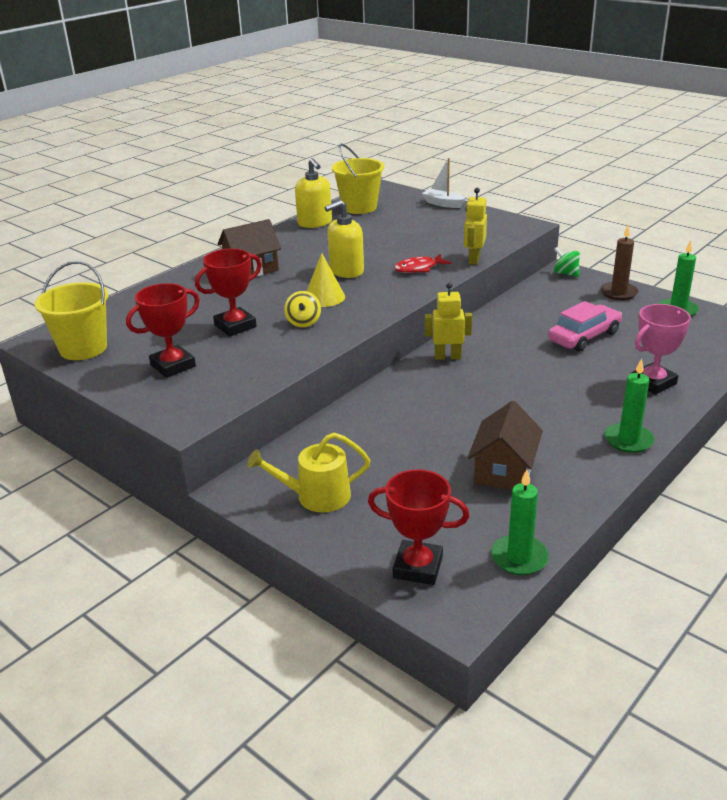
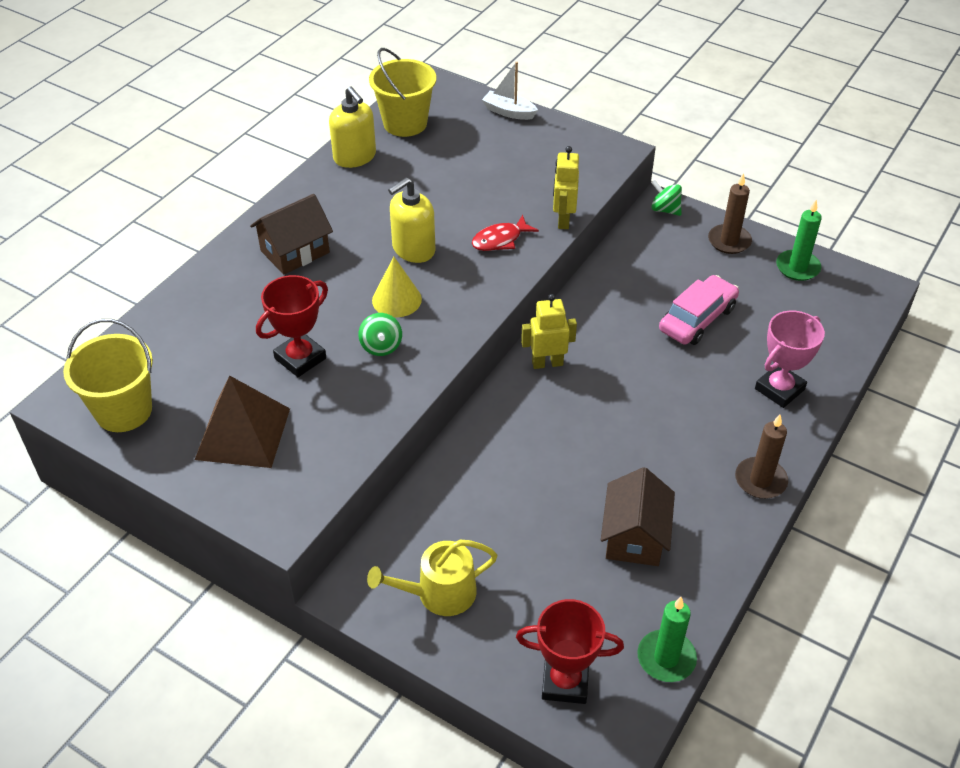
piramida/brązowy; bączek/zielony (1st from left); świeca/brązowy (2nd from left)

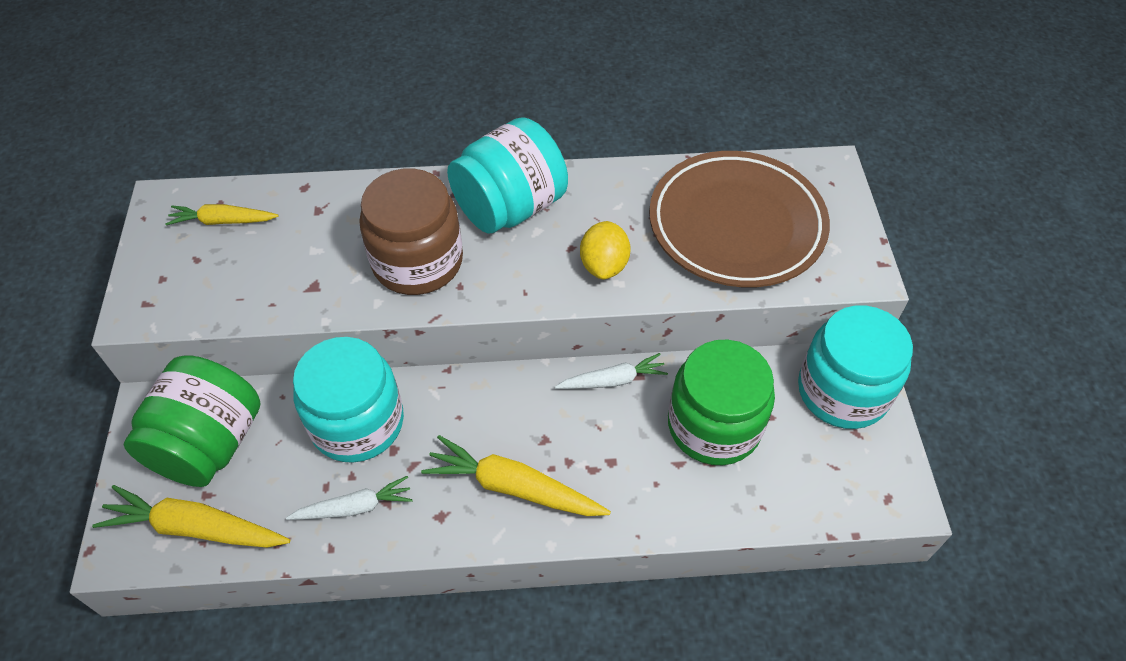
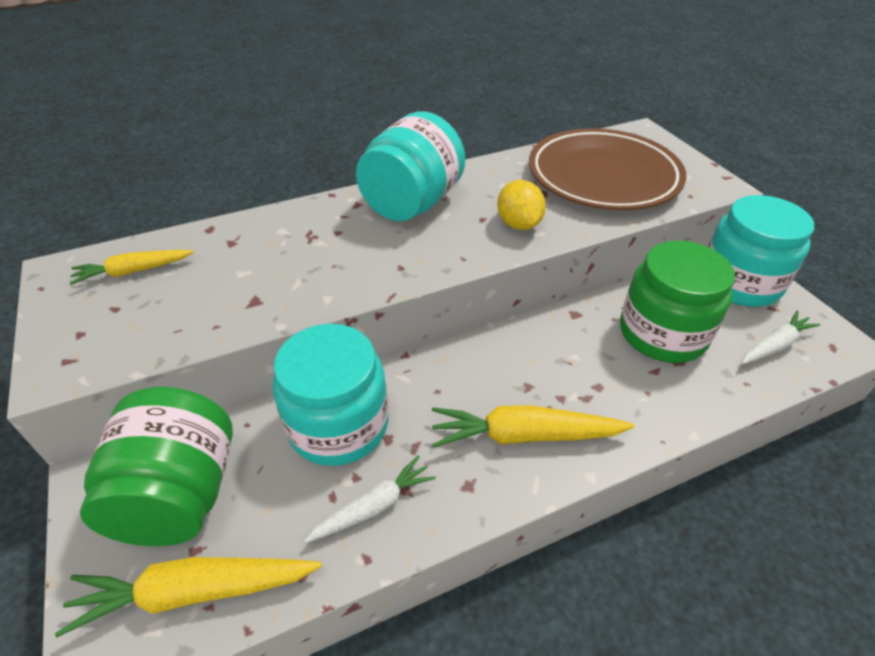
marchewka/biały (2nd from left); słoik/brązowy

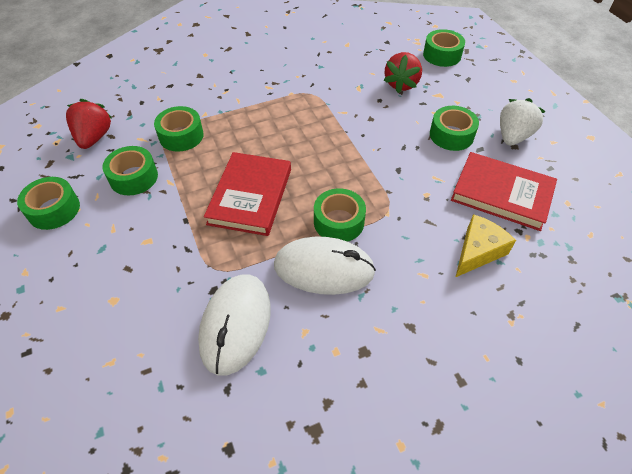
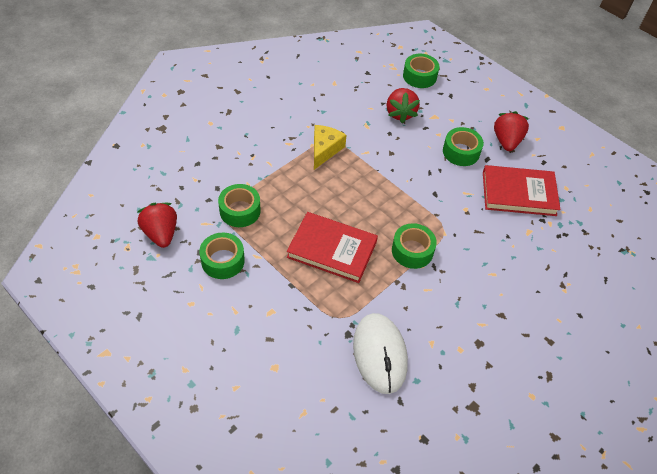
książka/czerwony (1st from left); ser/żółty; truskawka/czerwony (3rd from left); taśma klejąca/zielony (1st from left in the first image); myszka/biały (2nd from left in the first image)

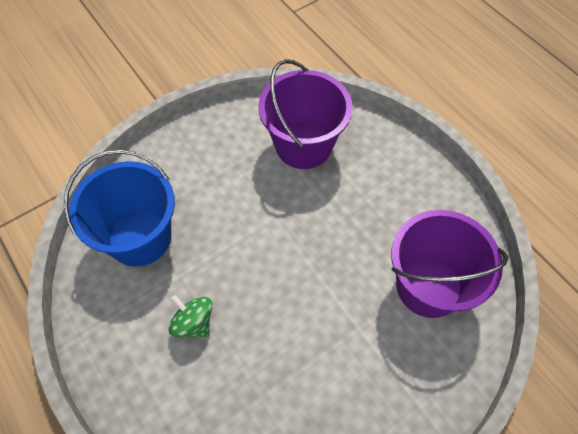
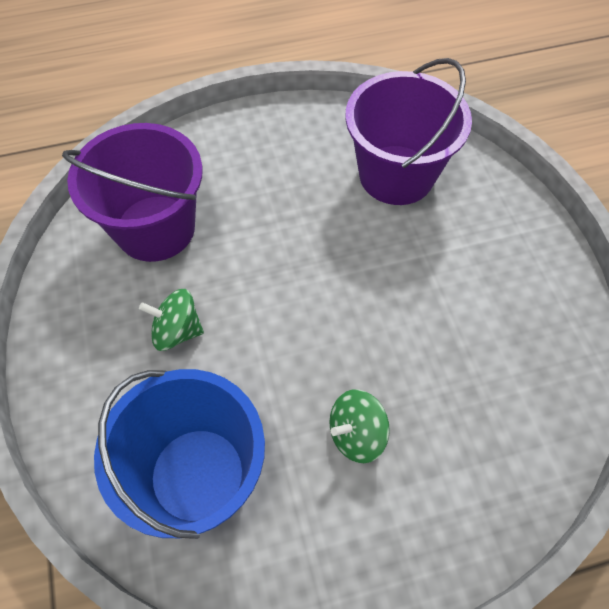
bączek/zielony (1st from left)

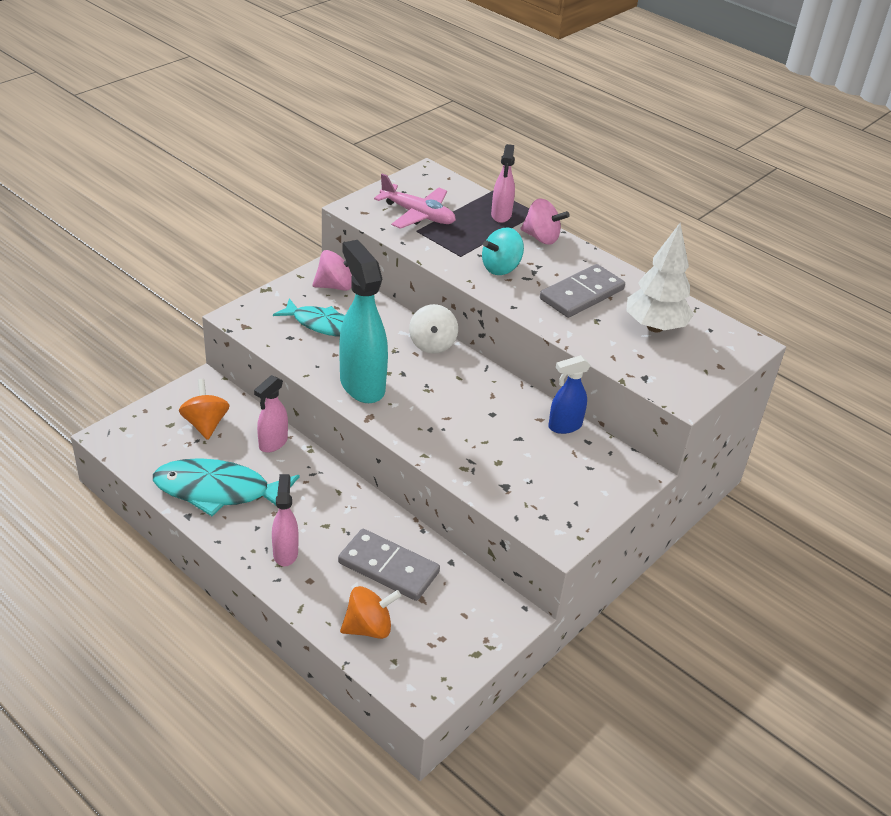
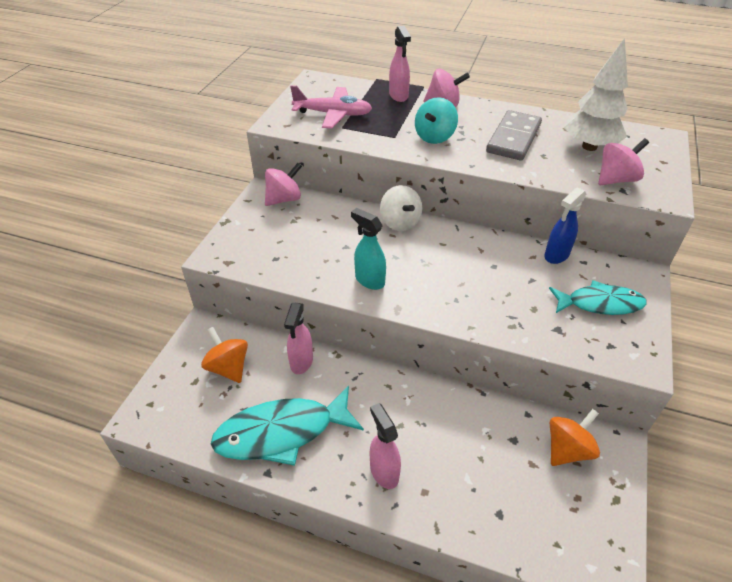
spryskiwacz/turkusowy; ryba/turkusowy (2nd from left); bączek/pomarańczowy (2nd from left); bączek/różowy (3rd from left); kostka domina/szary (1st from left in the first image)

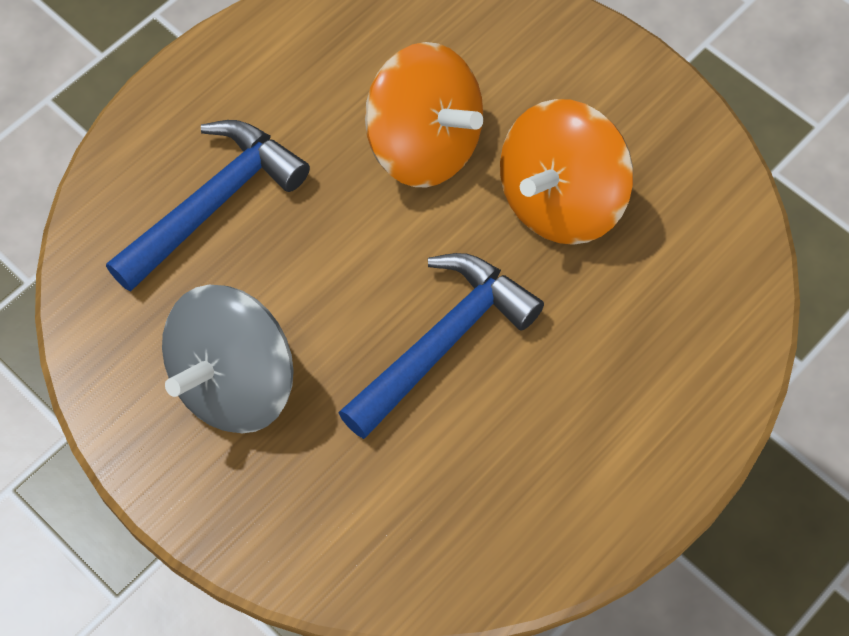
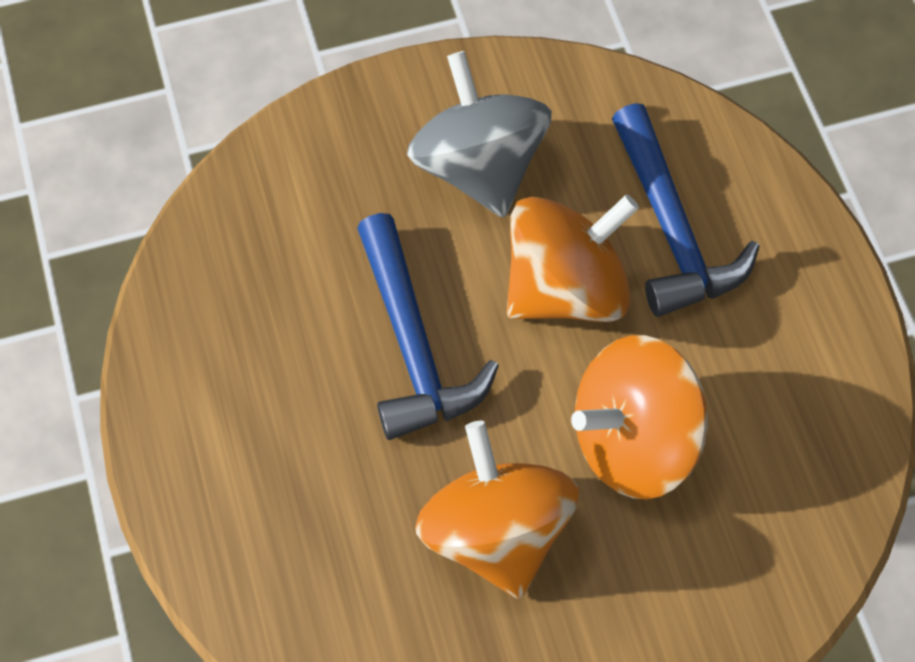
bączek/pomarańczowy (2nd from left)

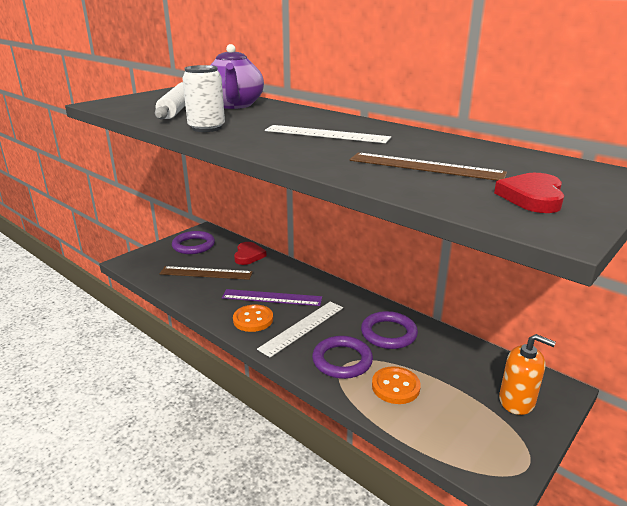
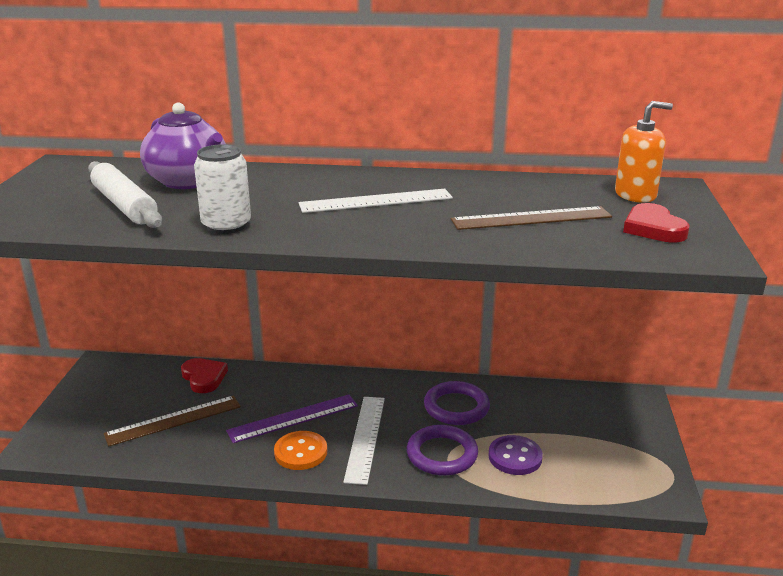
guzik/fioletowy; dozownik mydła/pomarańczowy; pierścień/fioletowy (1st from left in the first image)

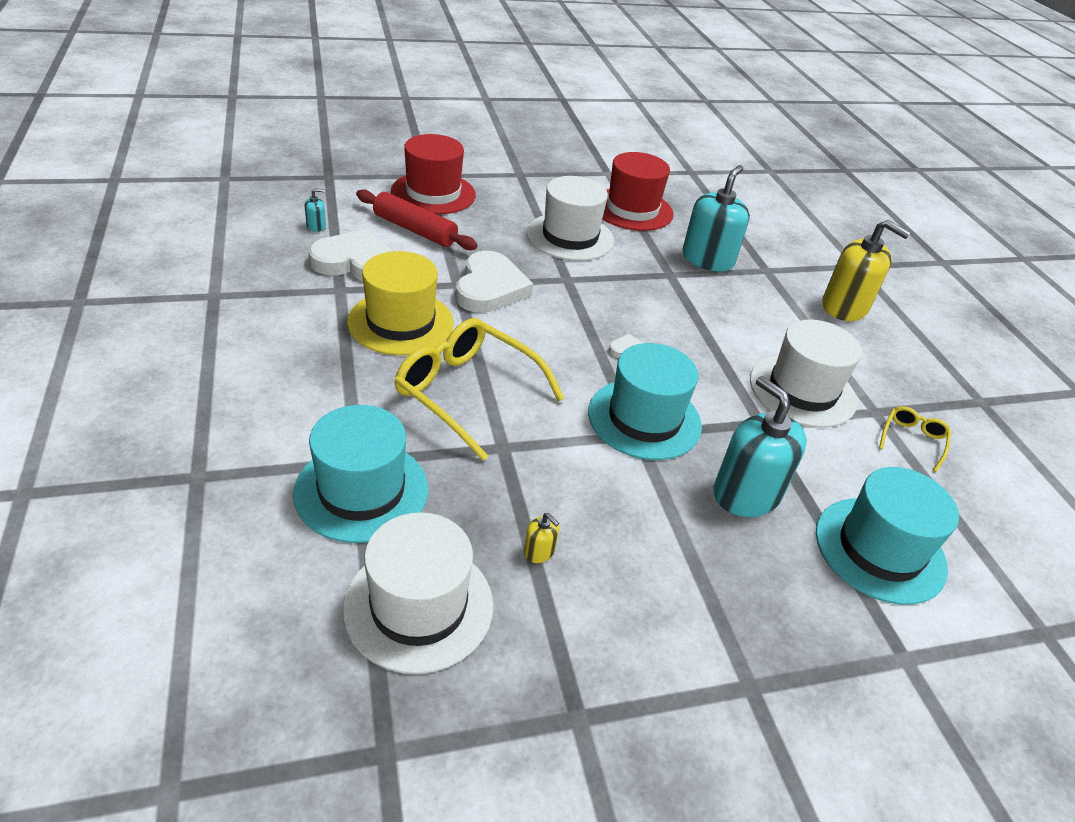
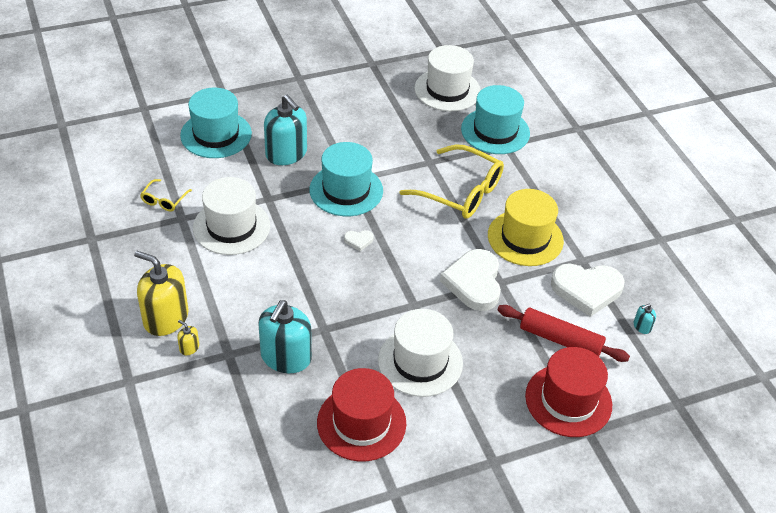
dozownik mydła/żółty (2nd from left)

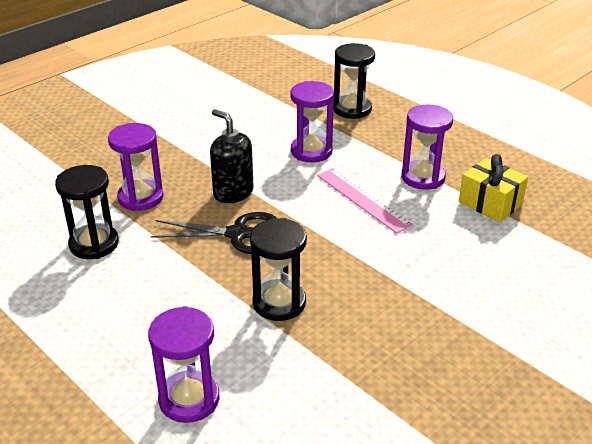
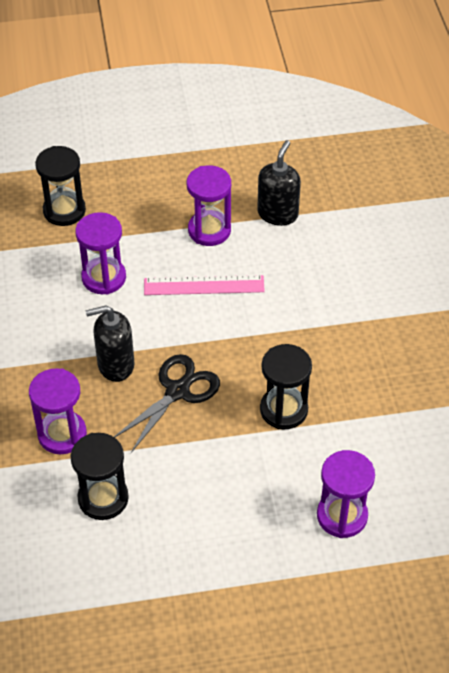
dozownik mydła/czarny (2nd from left)

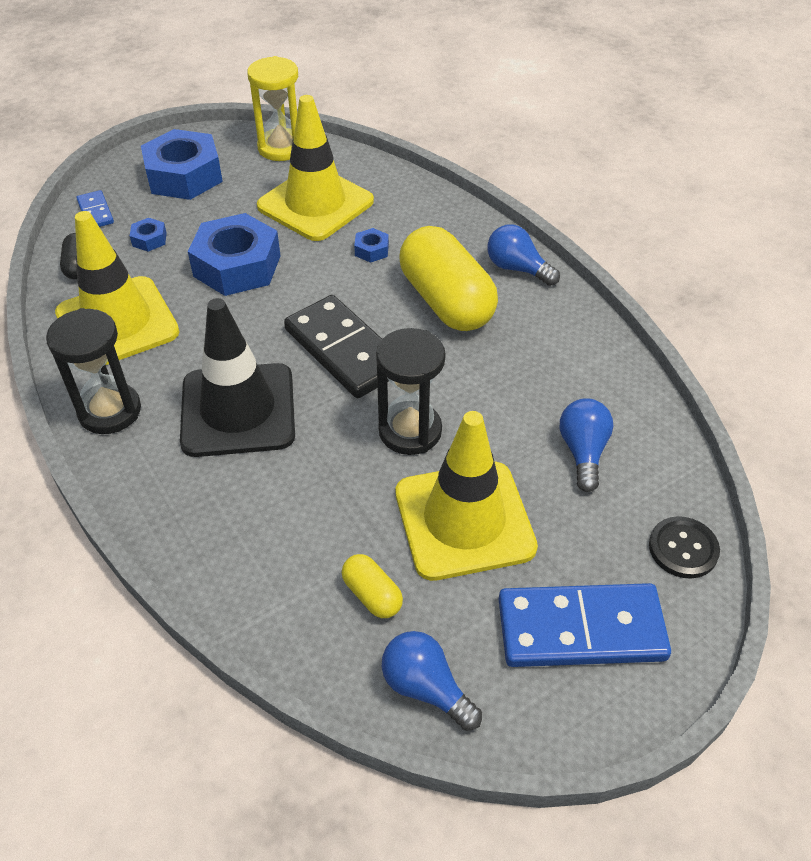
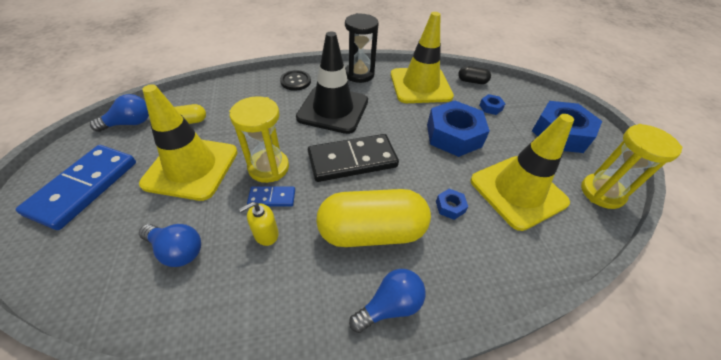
klepsydra/żółty (1st from left); dozownik mydła/żółty; kostka domina/niebieski (2nd from left); guzik/czarny

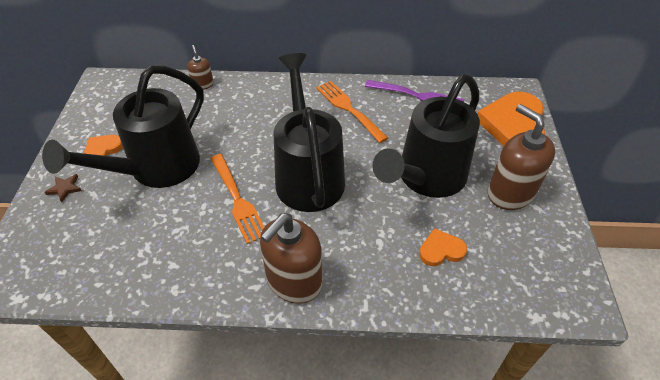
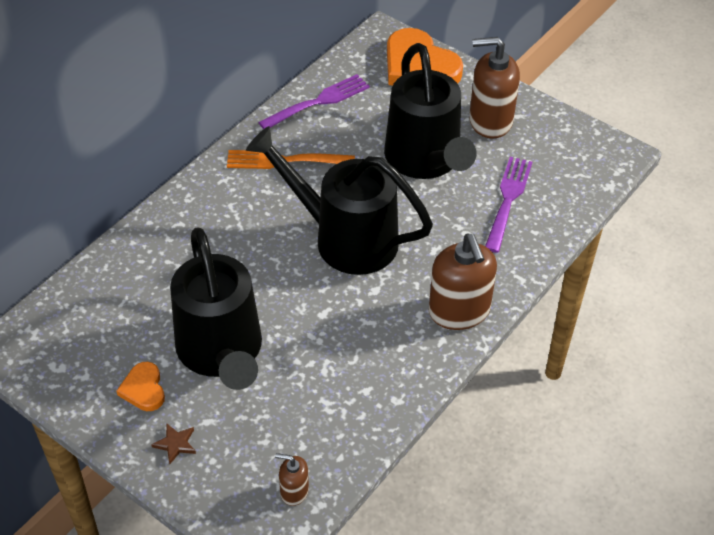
dozownik mydła/brązowy (1st from left); widelec/fioletowy (2nd from left); widelec/pomarańczowy (1st from left in the first image)

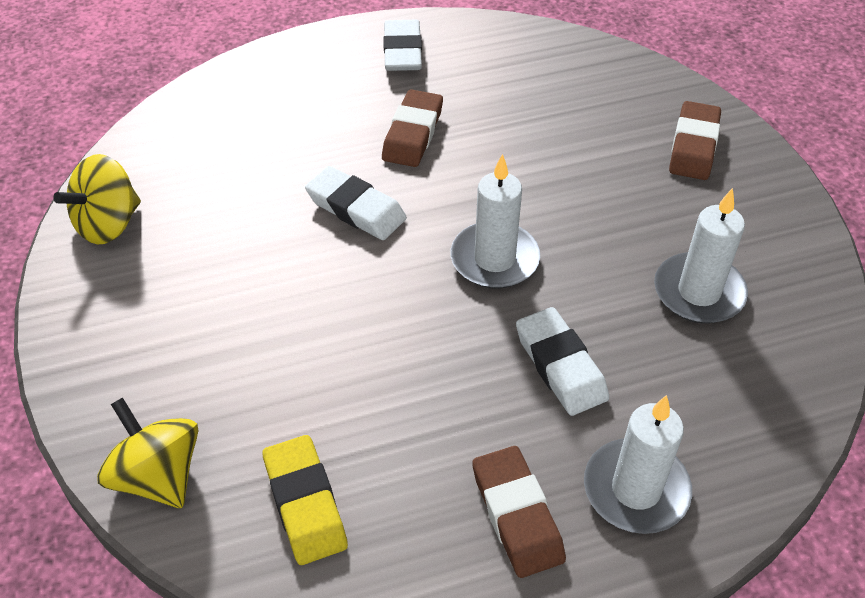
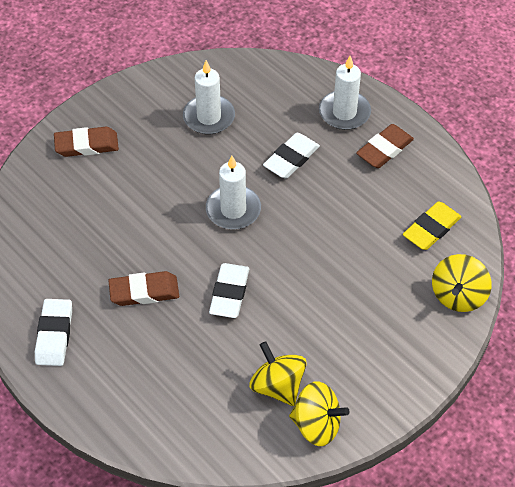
gumka do mazania/biały (1st from left); bączek/żółty (1st from left)

